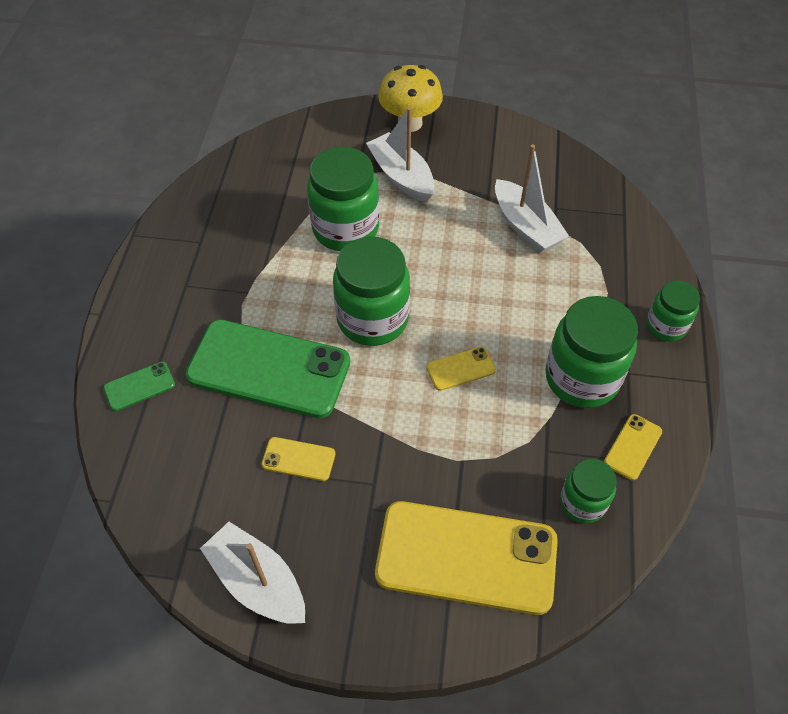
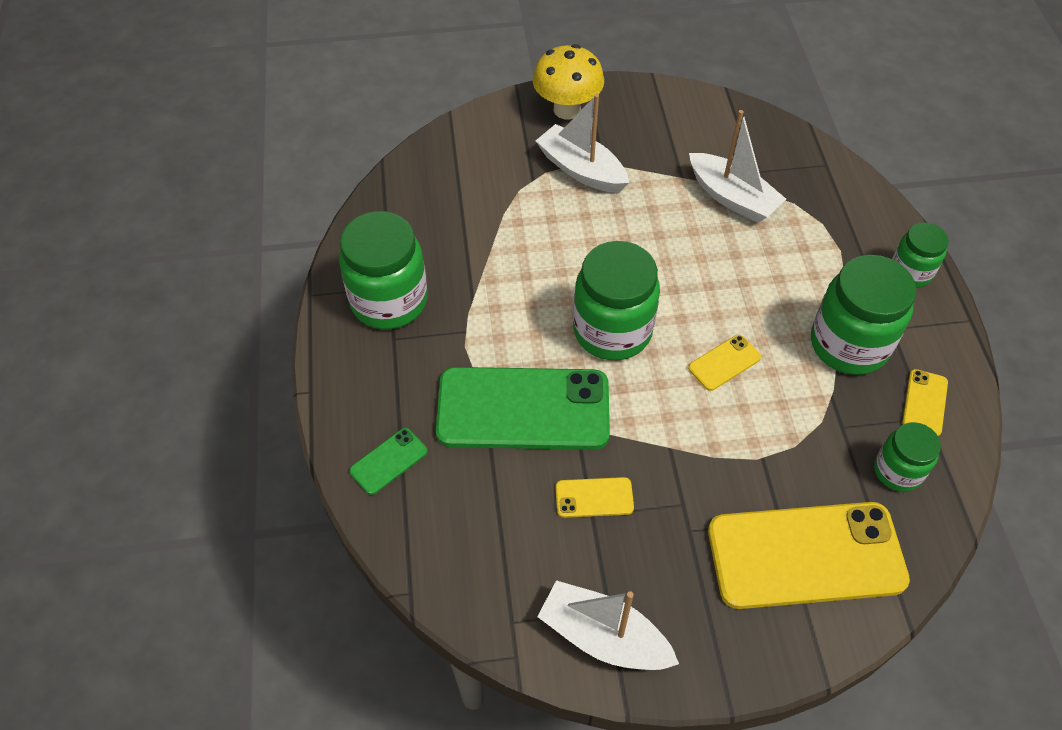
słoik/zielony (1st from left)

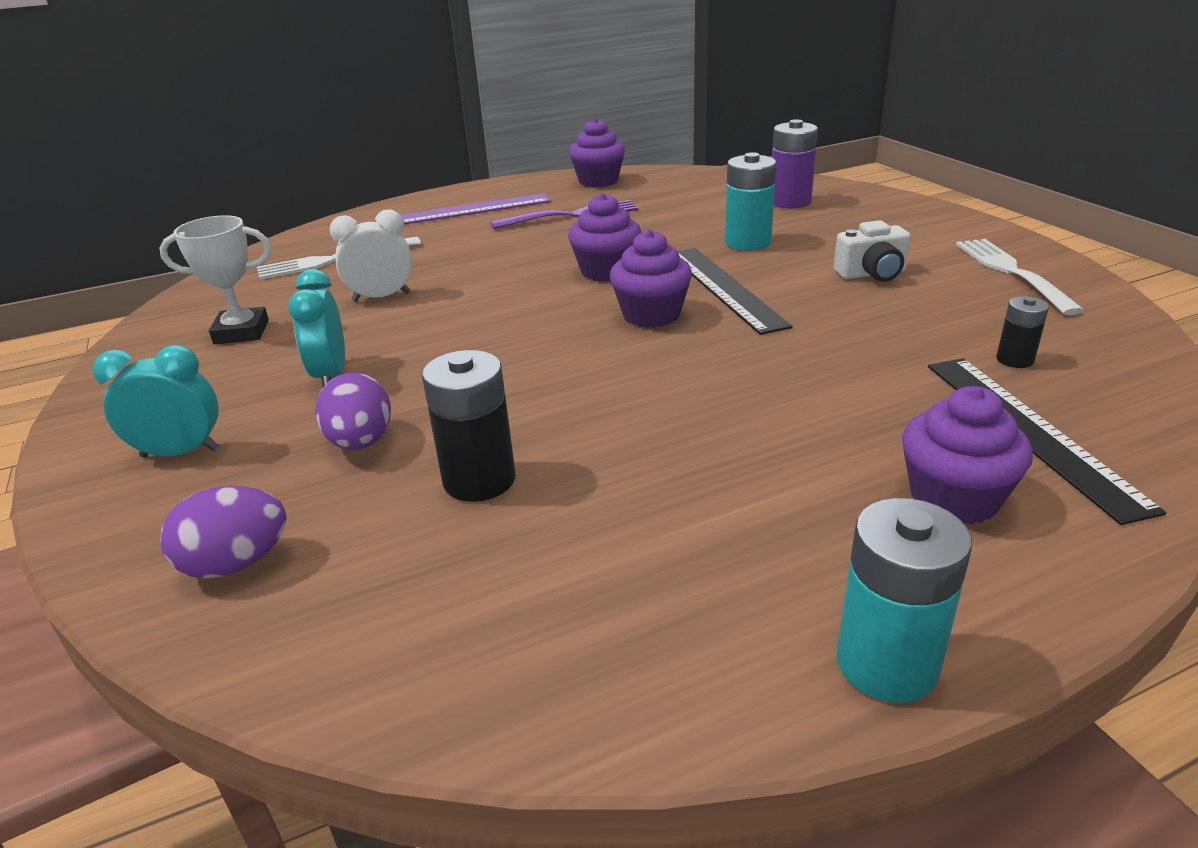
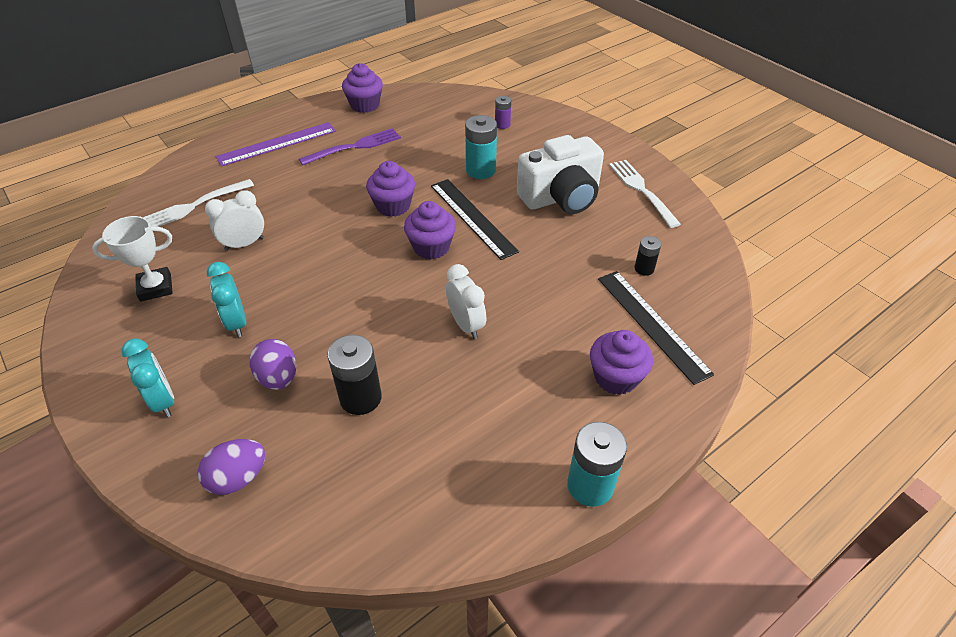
budzik/turkusowy (1st from left); budzik/biały (2nd from left); bateria/fioletowy; aparat fotograficzny/biały

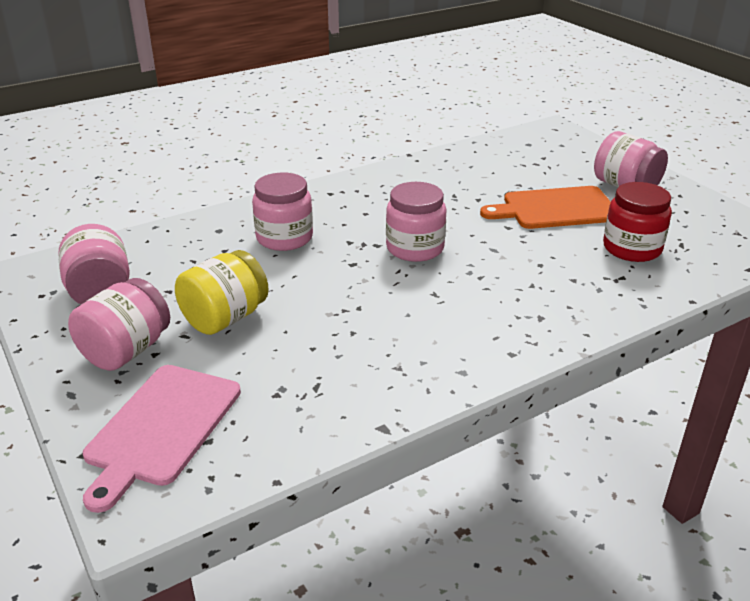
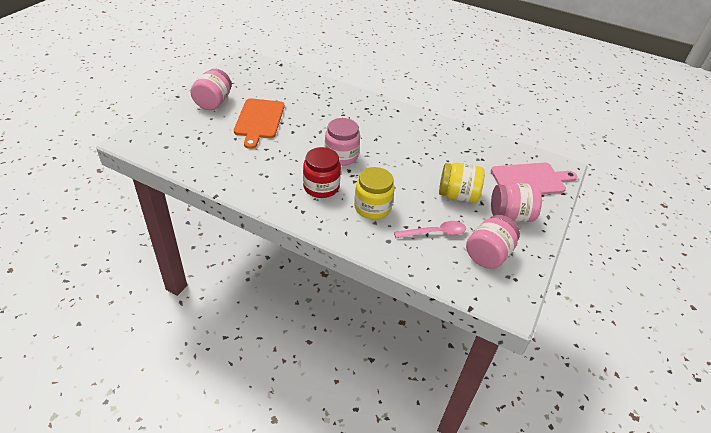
deska do krojenia/pomarańczowy; słoik/czerwony; słoik/żółty (1st from left); łyżka/różowy

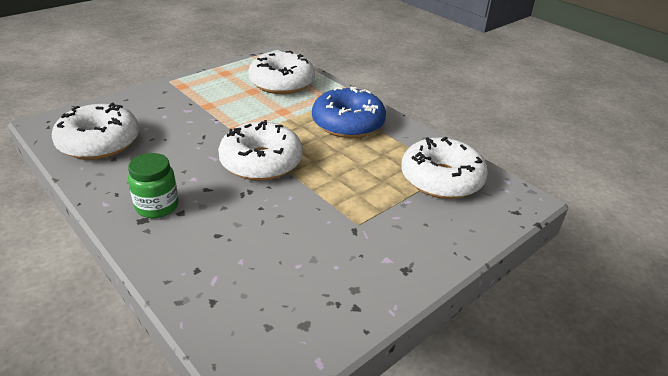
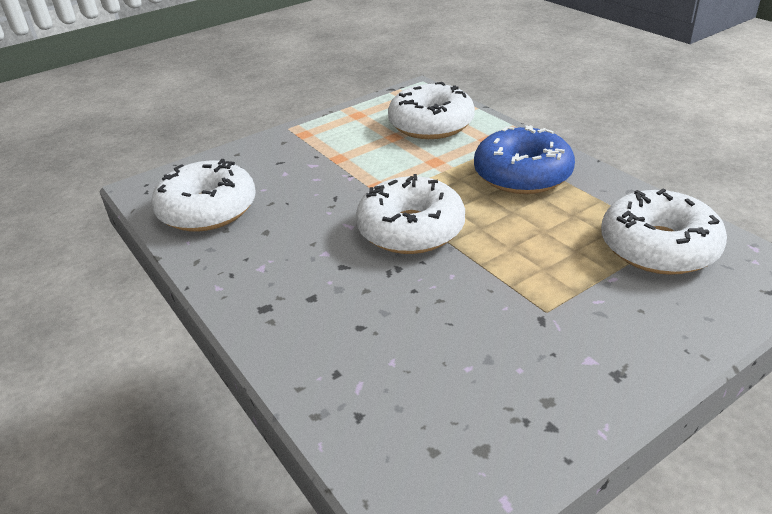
słoik/zielony

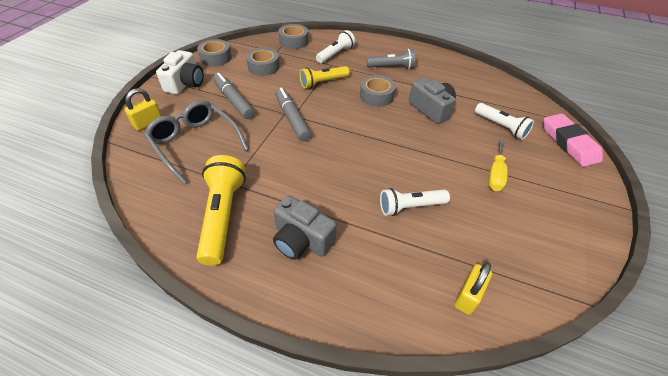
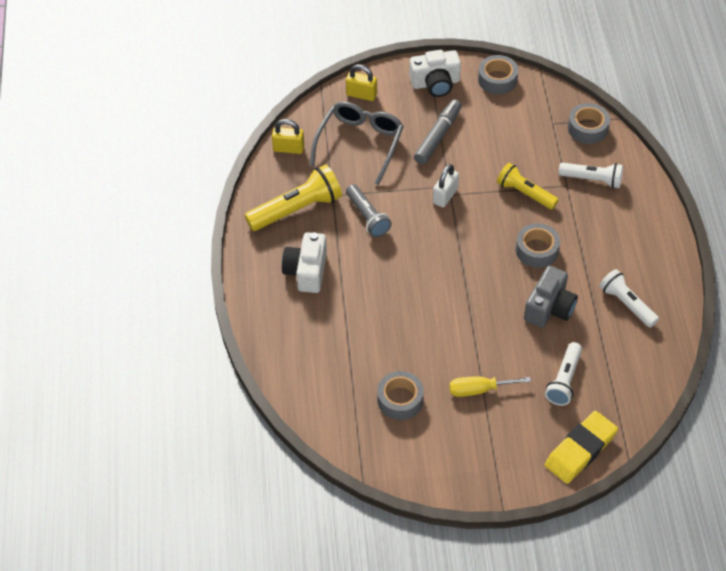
kłódka/żółty (1st from left); aparat fotograficzny/biały (1st from left); latarka/szary; taśma klejąca/szary (1st from left); kłódka/biały; gumka do mazania/żółty; latarka/biały (3rd from left)

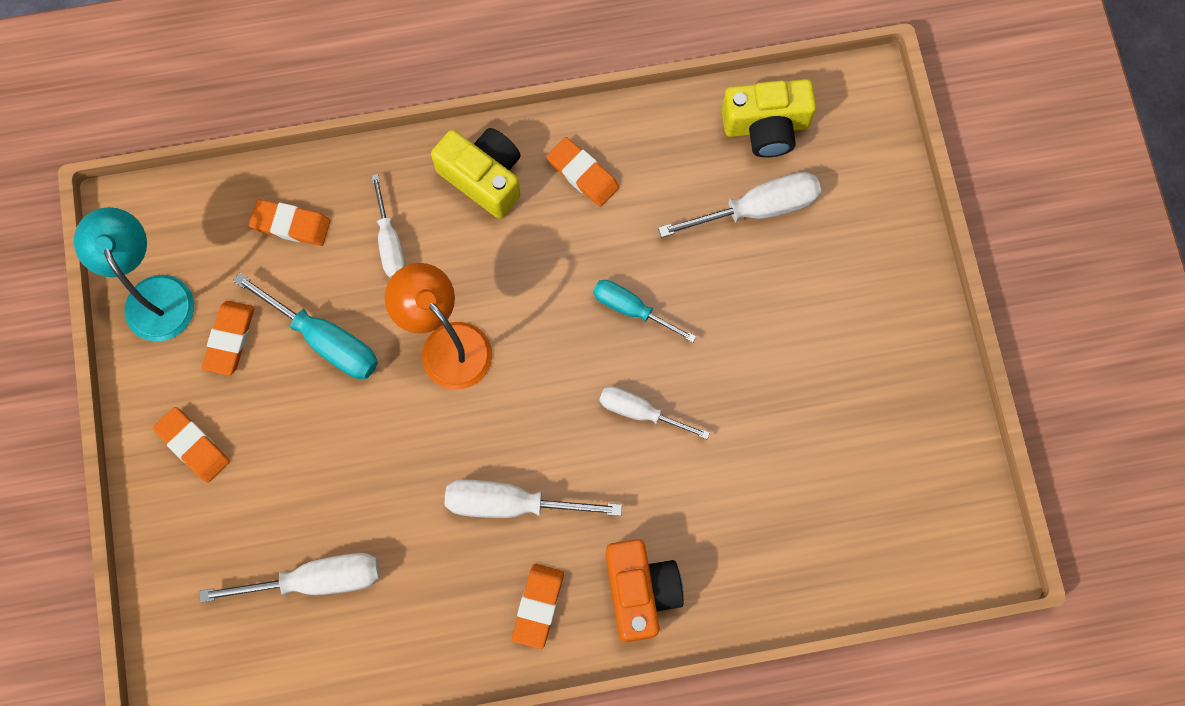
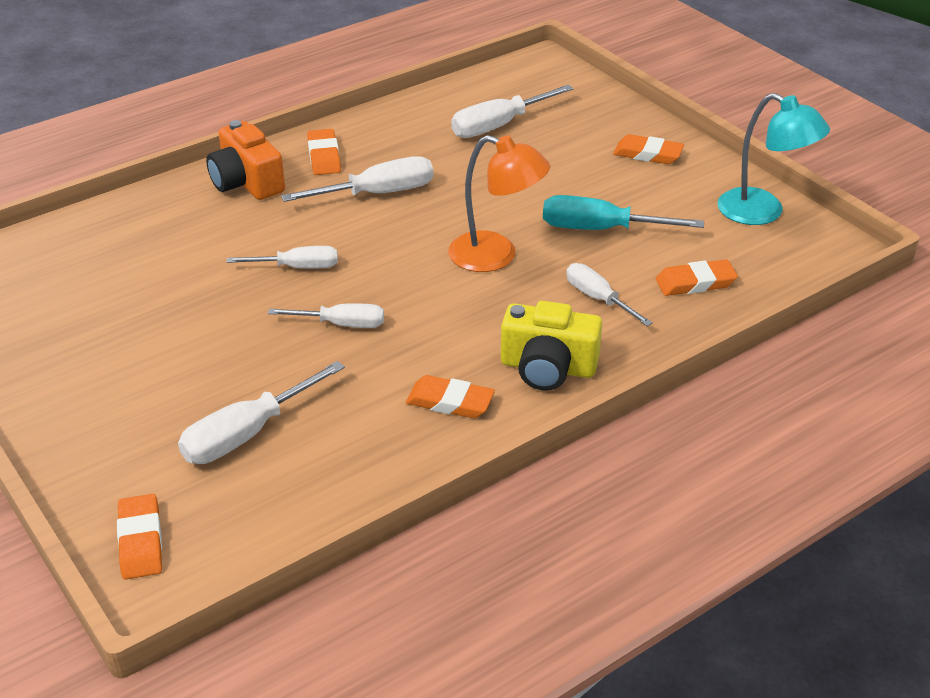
gumka do mazania/pomarańczowy (1st from left); śrubokręt/biały (3rd from left); aparat fotograficzny/żółty (2nd from left in the first image)

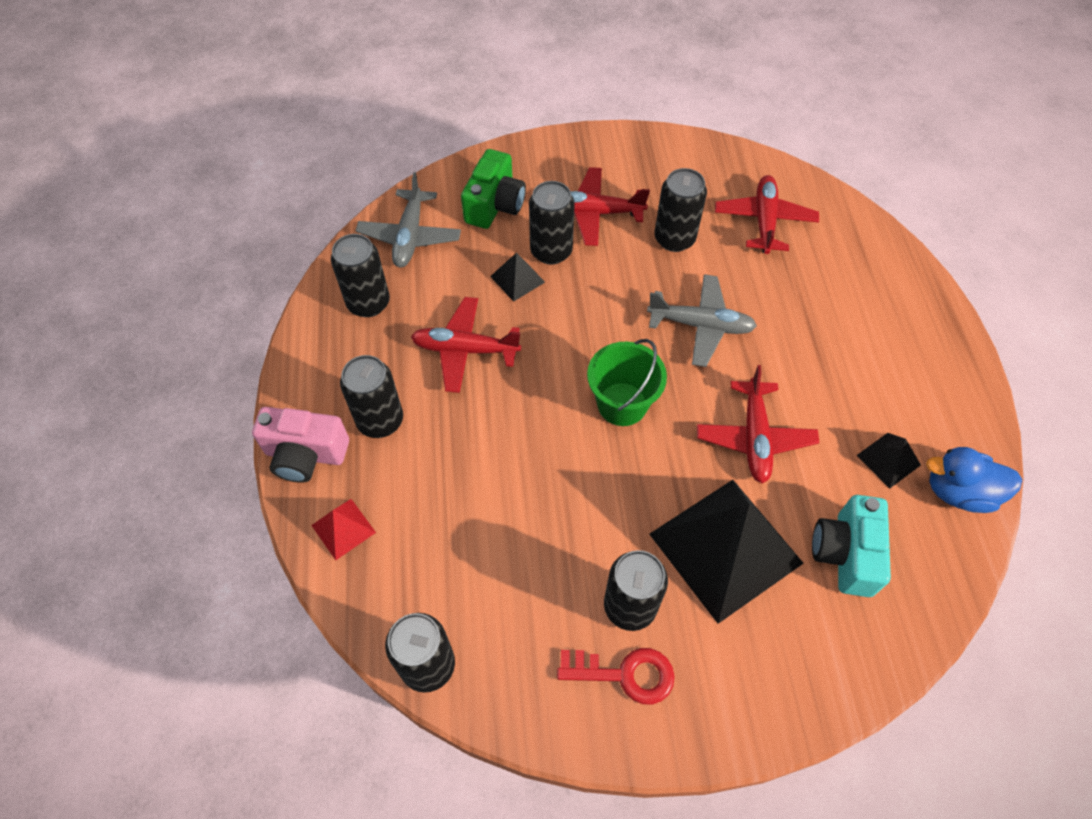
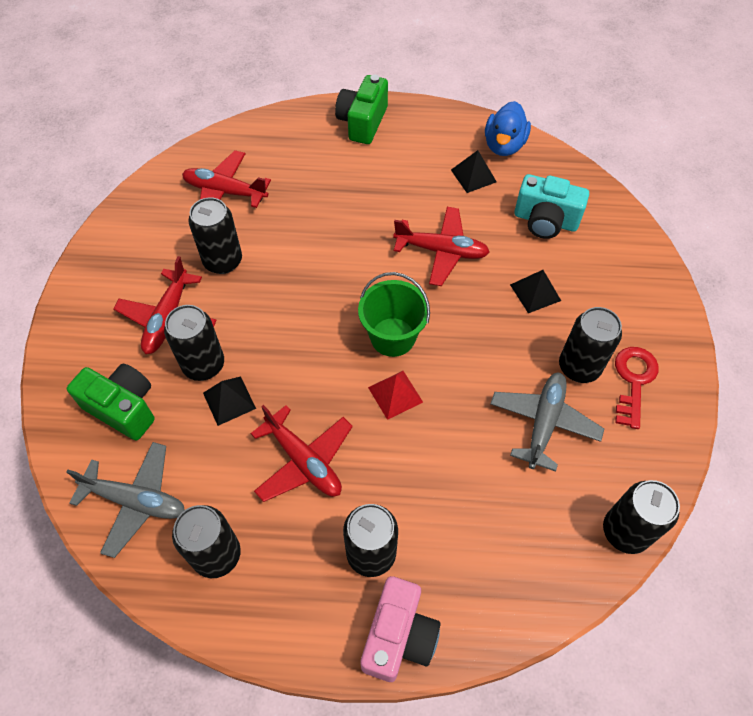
samolot/czerwony (3rd from left); aparat fotograficzny/zielony (2nd from left); piramida/czerwony; samolot/szary (2nd from left); piramida/czarny (3rd from left)

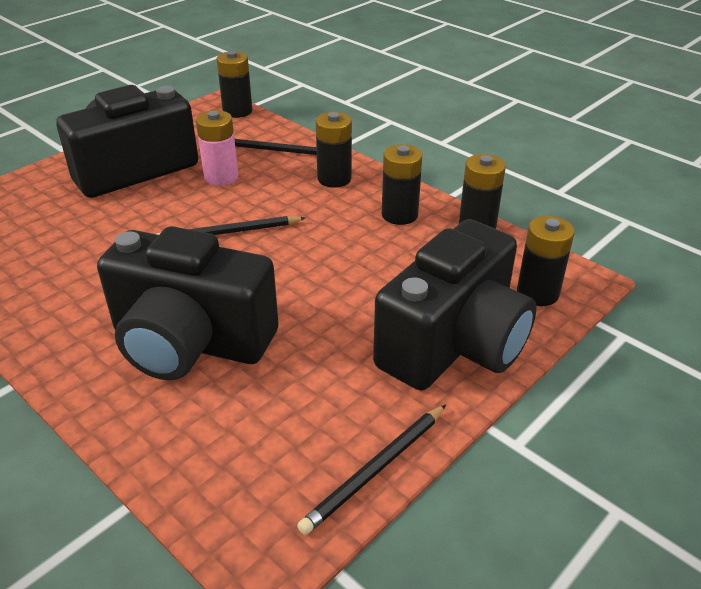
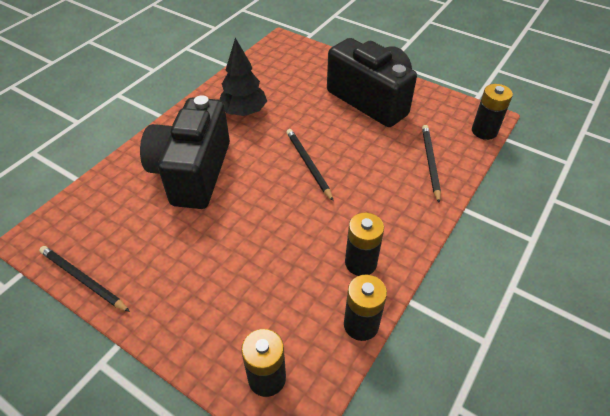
drzewko/czarny; bateria/różowy; bateria/czarny (2nd from left in the first image); aparat fotograficzny/czarny (3rd from left in the first image)

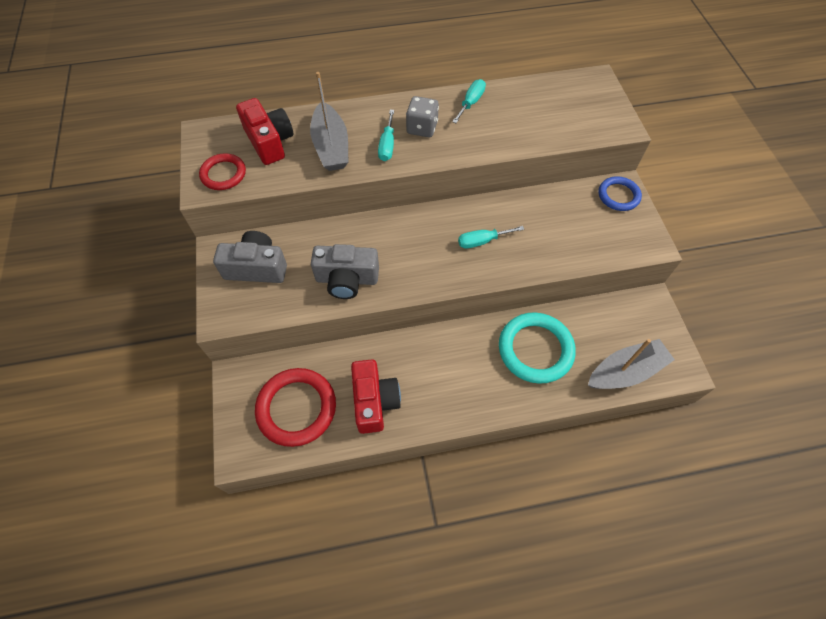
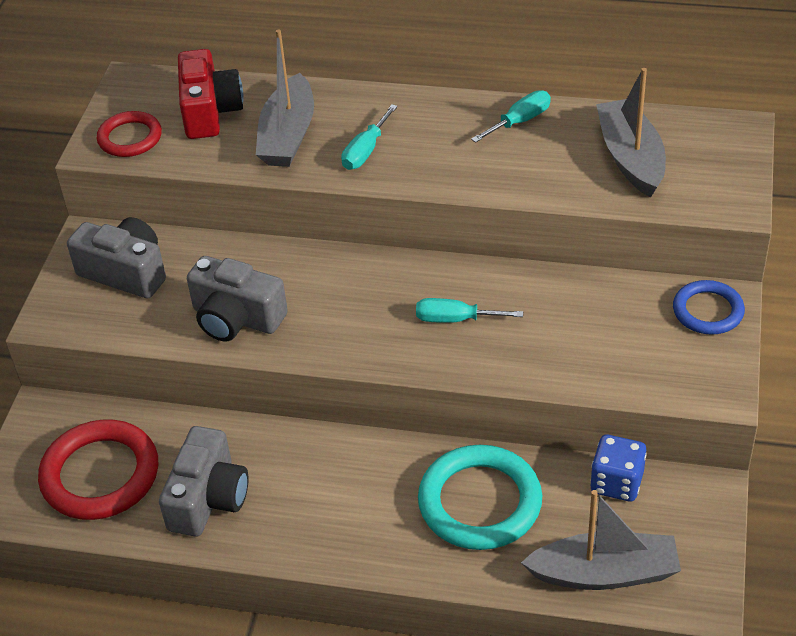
aparat fotograficzny/szary (2nd from left); kostka do gry/niebieski; łódka/szary (3rd from left); kostka do gry/szary

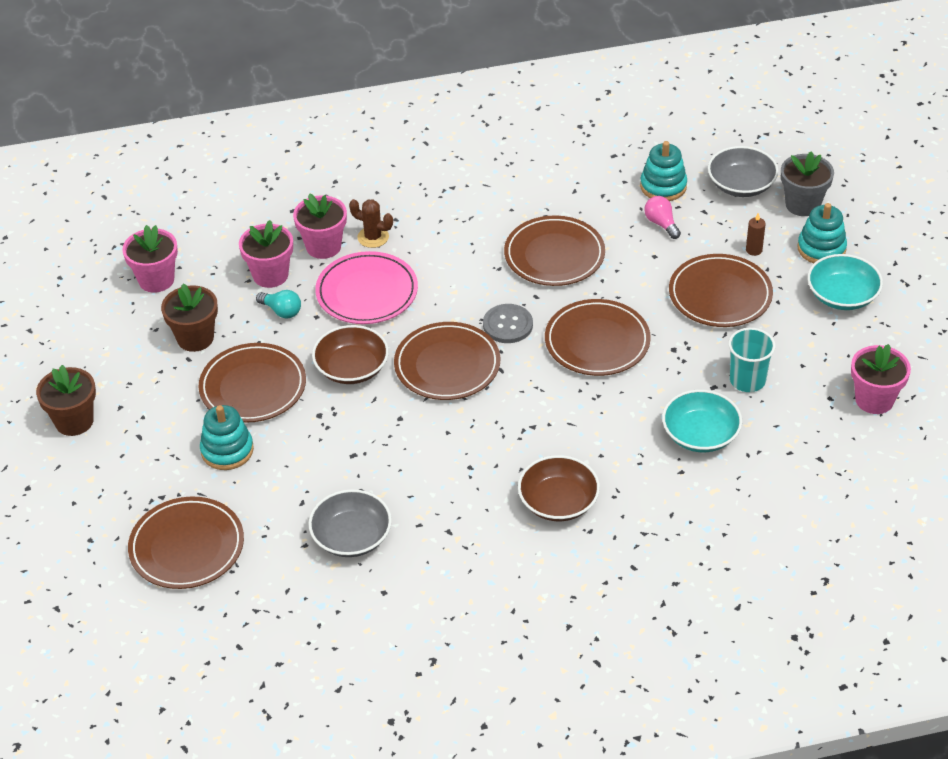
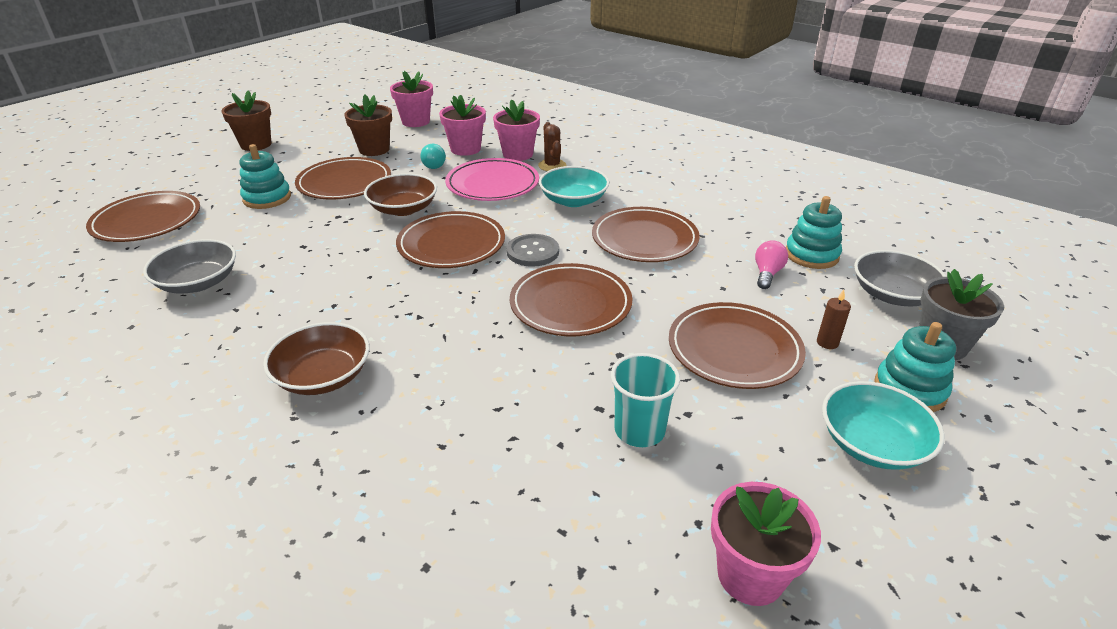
miska/turkusowy (1st from left)

